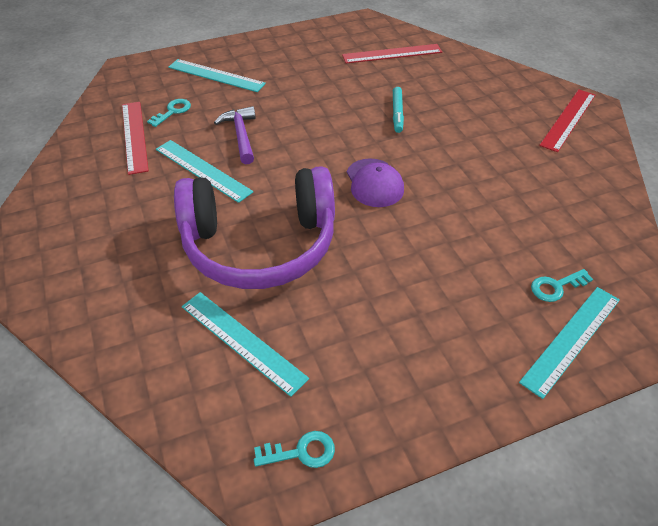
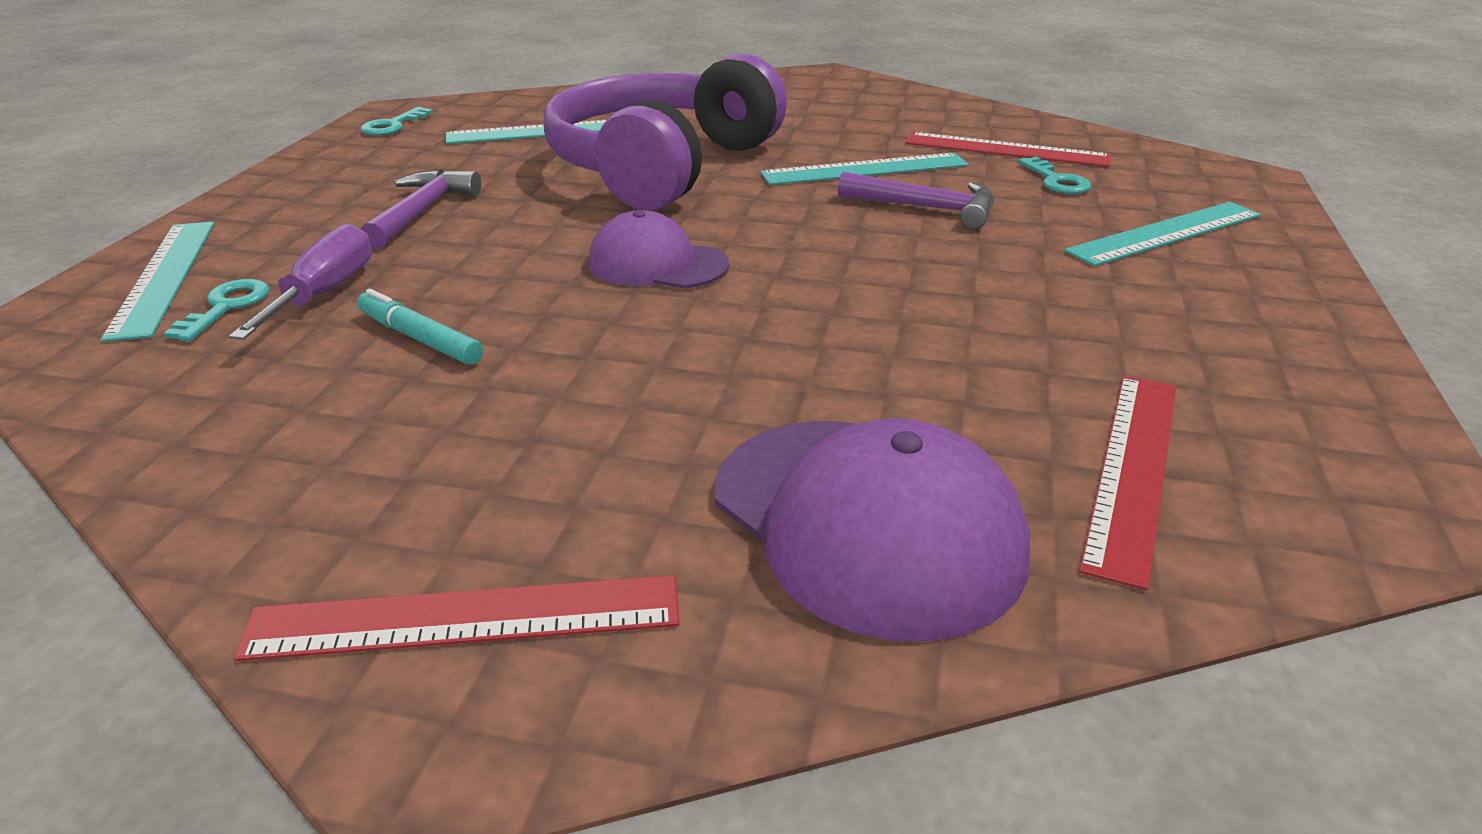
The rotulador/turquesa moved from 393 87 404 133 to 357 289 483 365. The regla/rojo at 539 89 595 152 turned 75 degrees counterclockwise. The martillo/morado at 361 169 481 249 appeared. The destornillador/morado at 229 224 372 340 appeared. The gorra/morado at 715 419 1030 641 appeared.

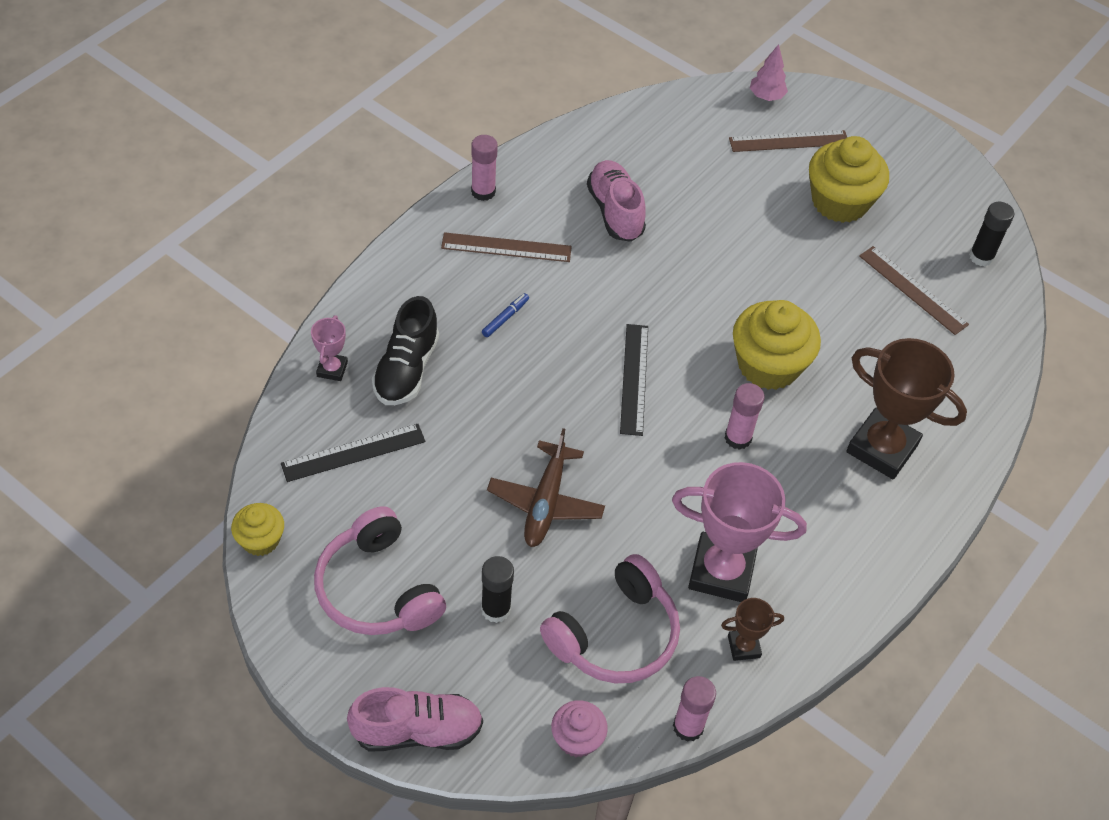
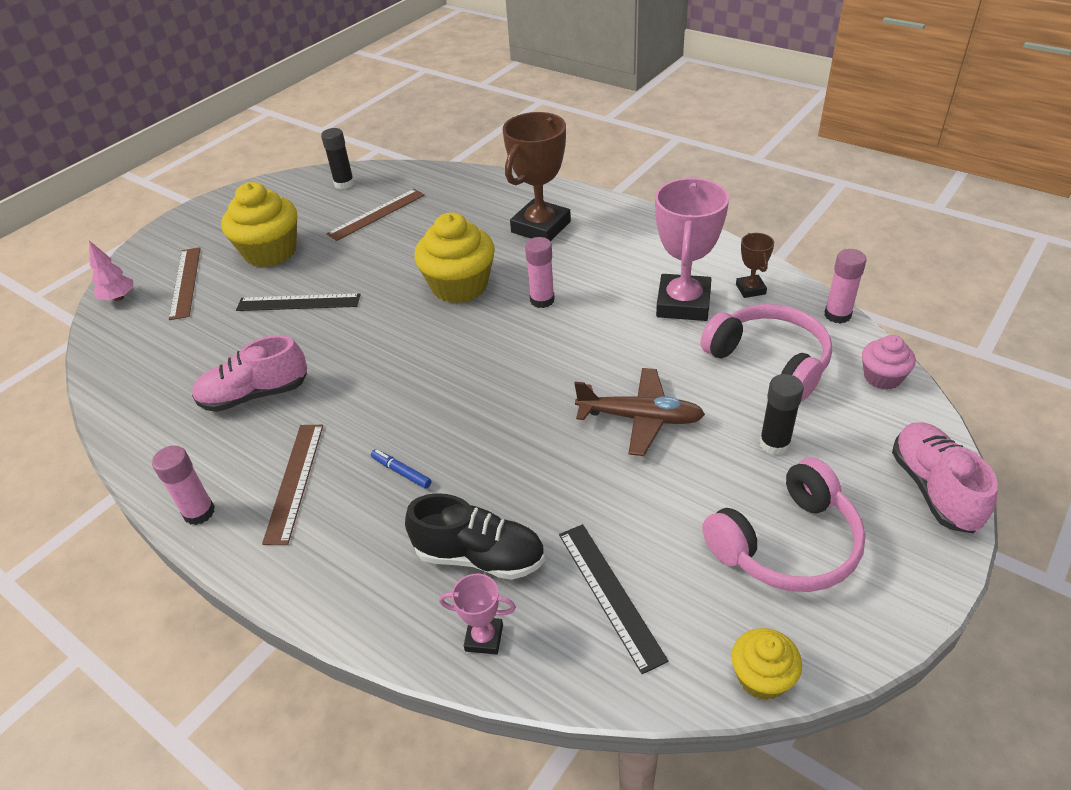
The regla/negro moved from 620 324 648 436 to 236 293 361 311.

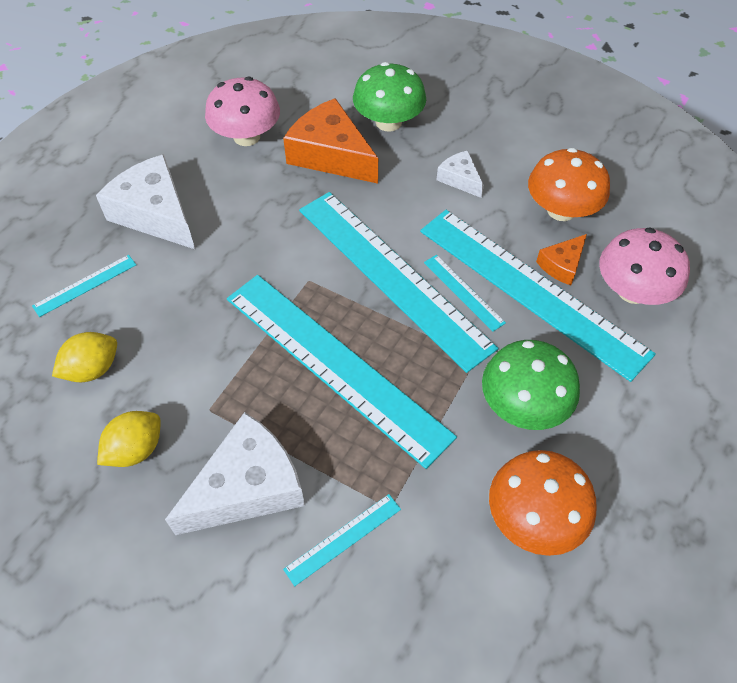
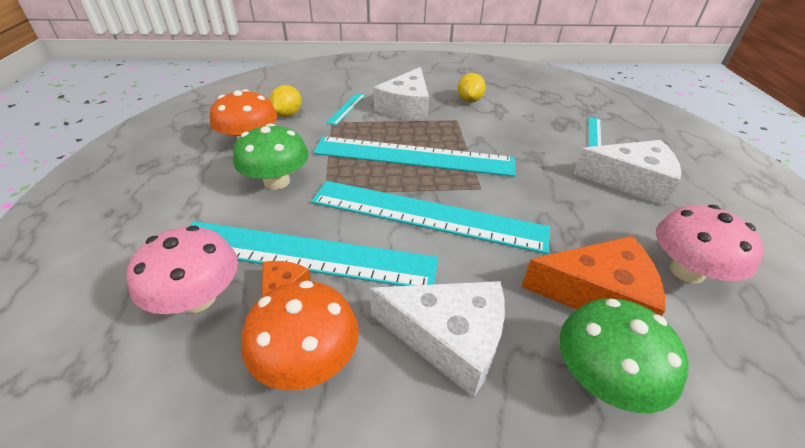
The queso/blanco at 437 151 484 198 changed to 1.96 times the size. The regla/turquesa at 424 255 506 332 disappeared. The limón/amarillo moved from 52 332 117 382 to 269 85 301 117.

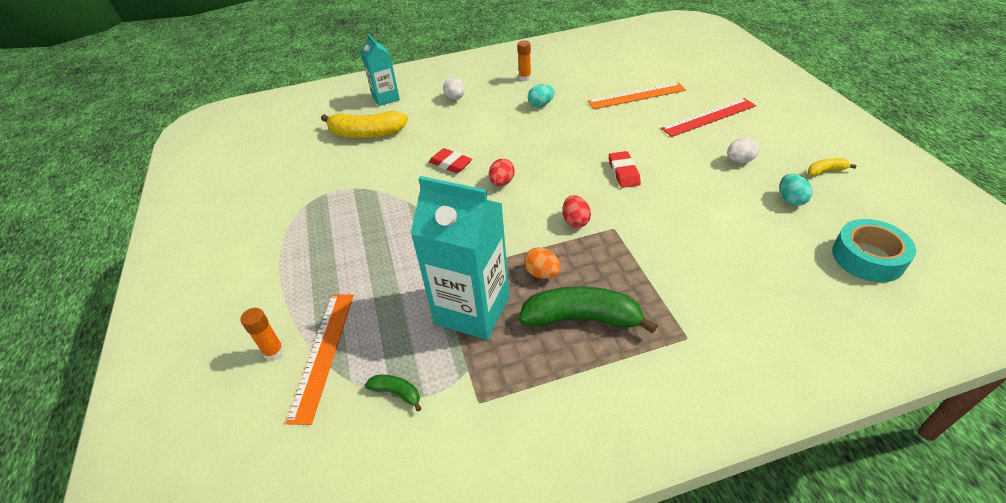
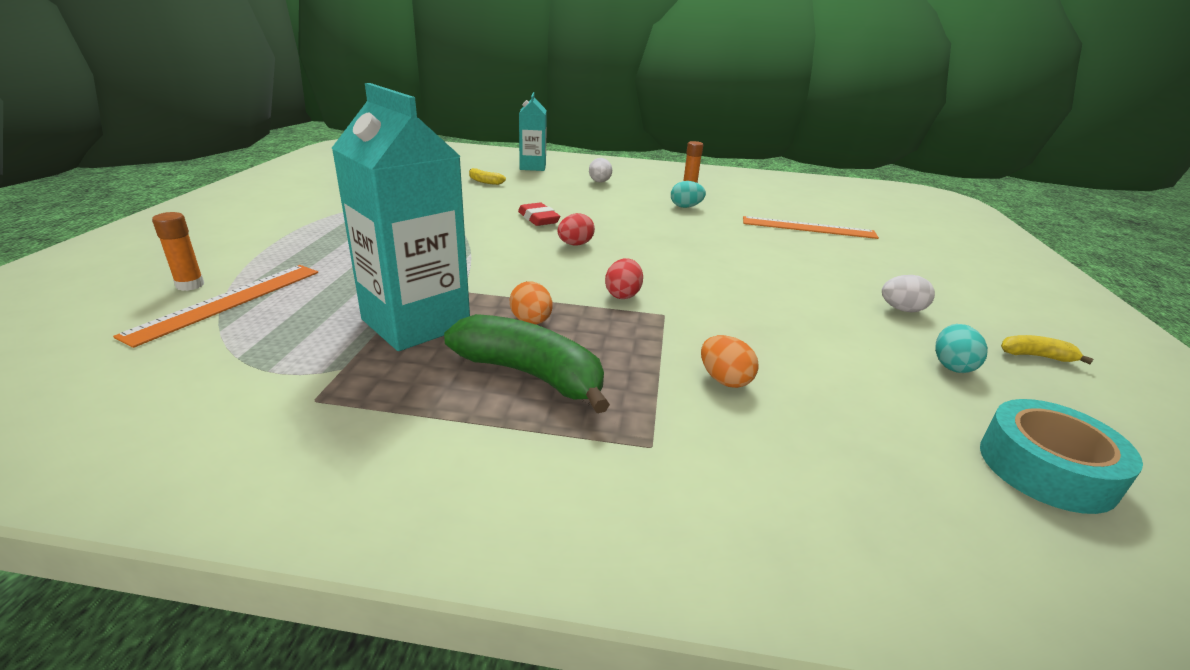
The regla/rojo at 661 98 756 137 disappeared. The plátano/amarillo at 321 111 408 138 changed to 0.46 times the size. The goma de borrar/rojo at 609 151 641 188 disappeared. The plátano/verde at 365 375 422 411 disappeared. The huevo/naranja at 701 335 759 388 appeared.

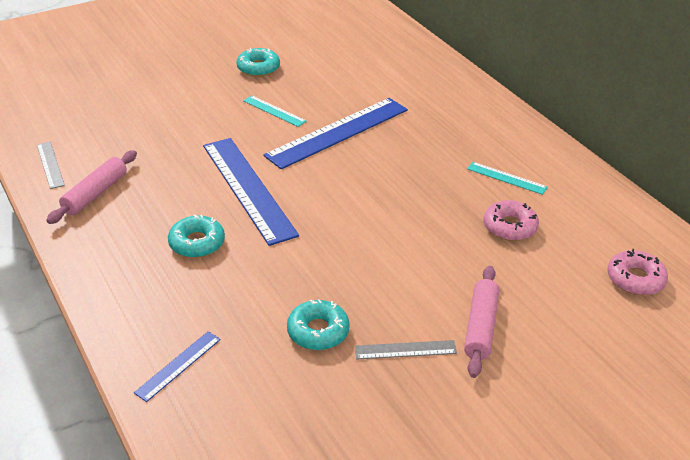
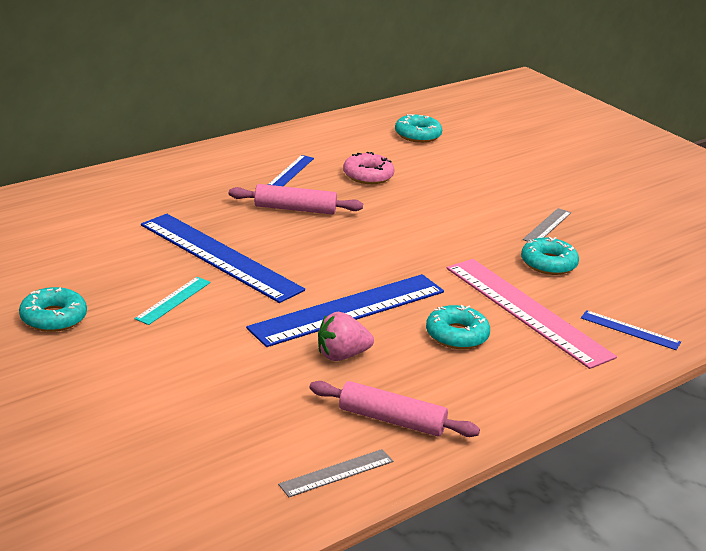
The regla/turquesa at 467 162 548 195 became the regla/azul at 268 155 314 186. The rosquilla/rosa at 607 249 668 295 became the rosquilla/turquesa at 395 114 442 143. The rodillo/rosa moved from 464 266 499 378 to 229 184 363 215. The regla/gris at 355 340 457 359 turned 45 degrees clockwise. The regla/rosa at 447 259 617 369 appeared. The fresa/rosa at 318 312 374 361 appeared.

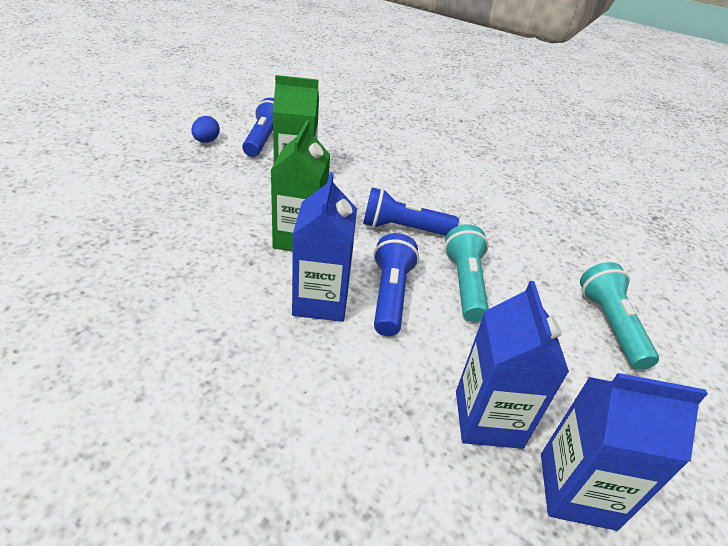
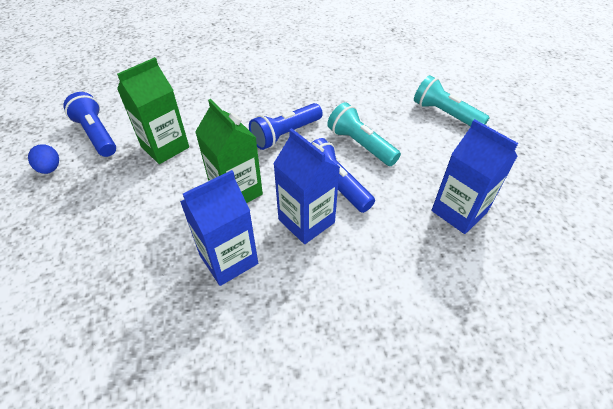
The cartón de leche/azul moved from 541 373 708 531 to 180 170 258 286.

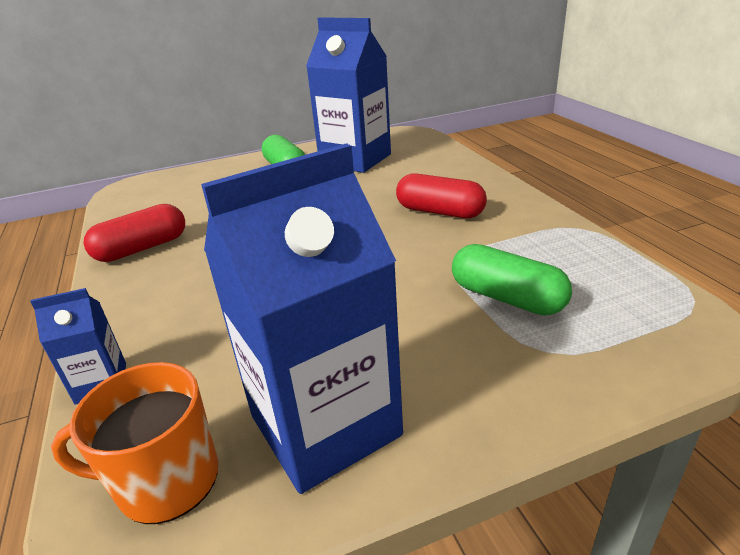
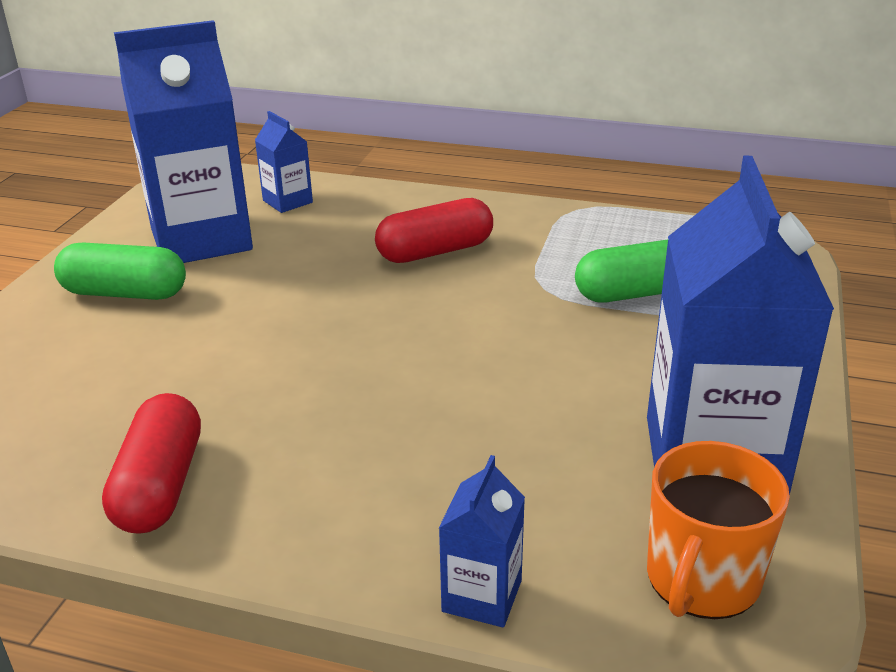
The cartón de leche/azul at 255 111 313 213 appeared.

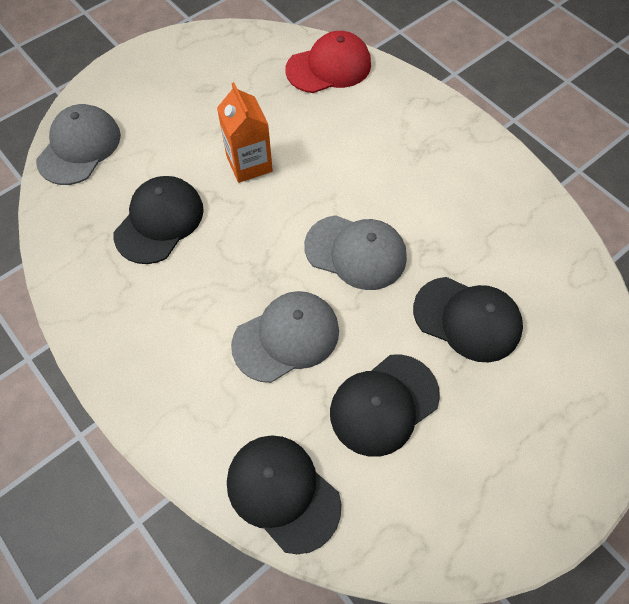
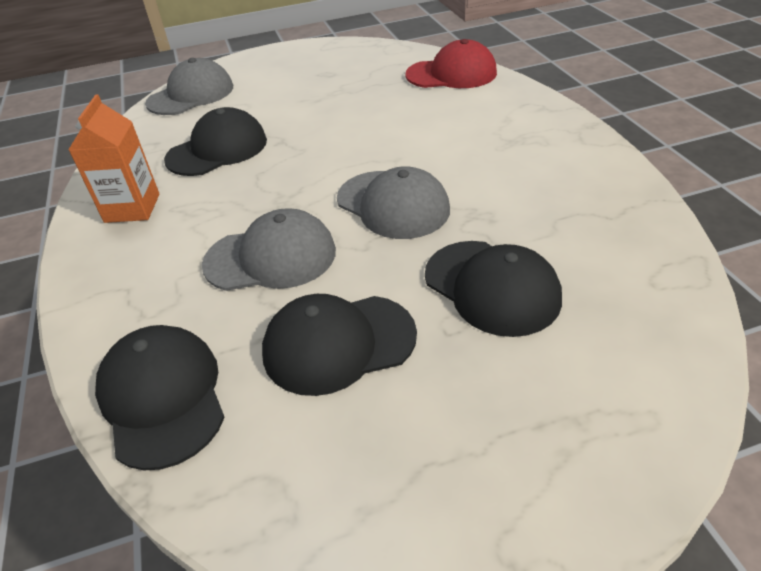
The cartón de leche/naranja moved from 217 82 273 183 to 68 94 159 223.

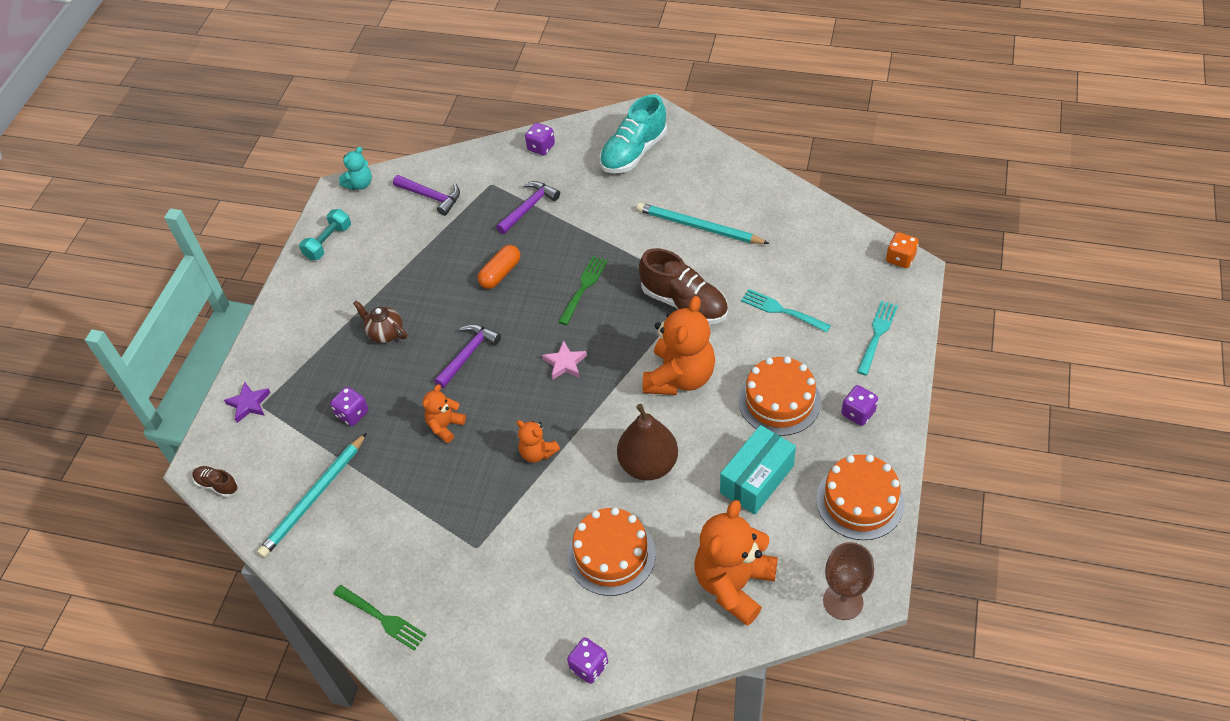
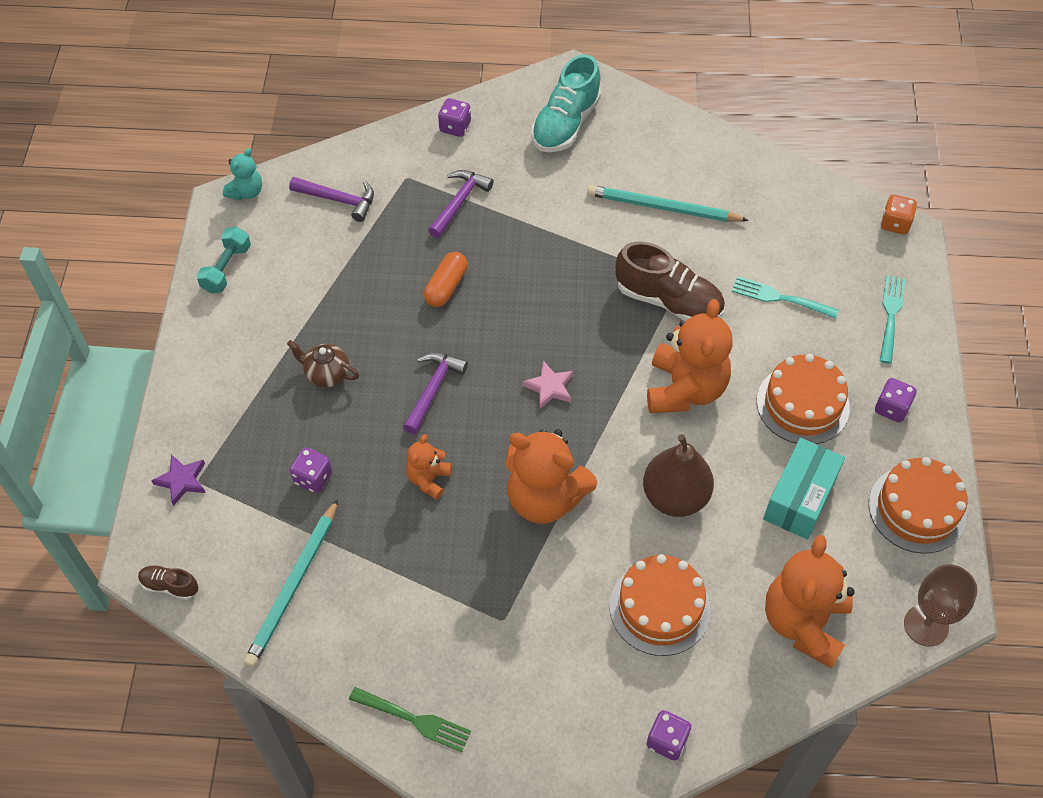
The tenedor/verde at 558 256 608 325 disappeared. The osito/naranja at 517 420 560 463 changed to 1.97 times the size.

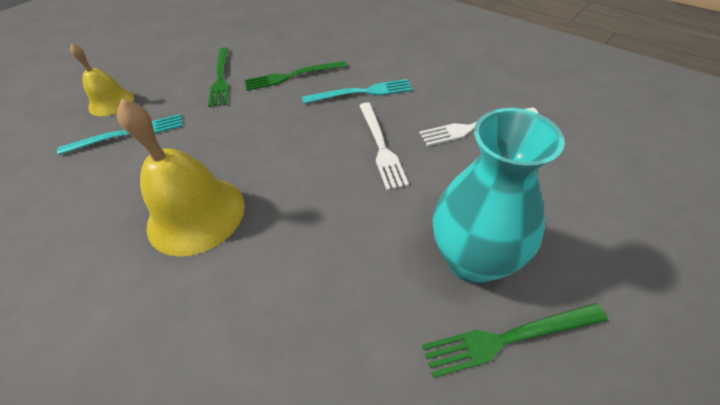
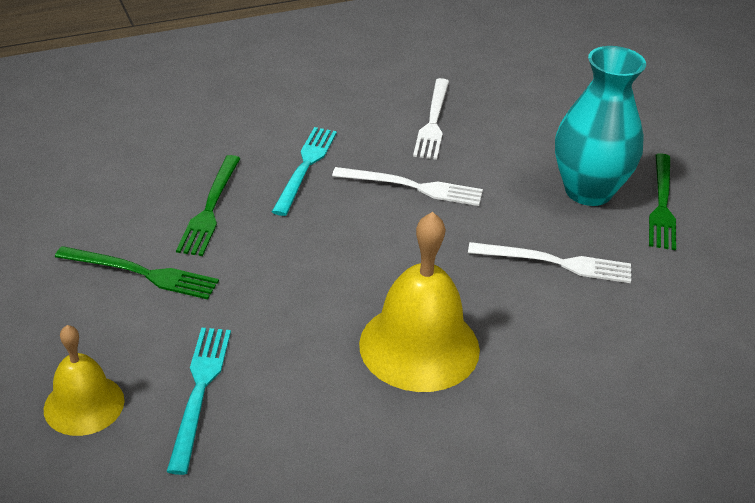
The tenedor/blanco at 468 242 631 283 appeared.

